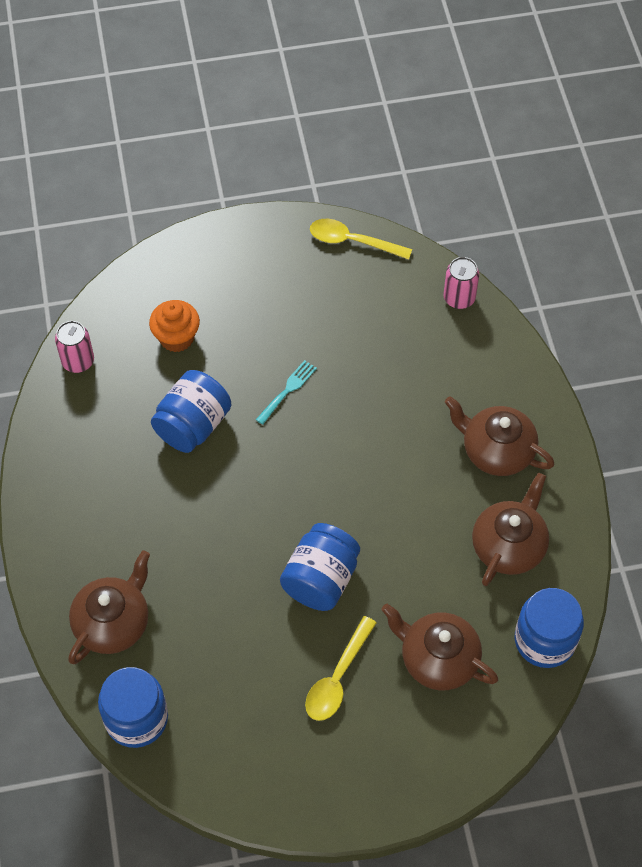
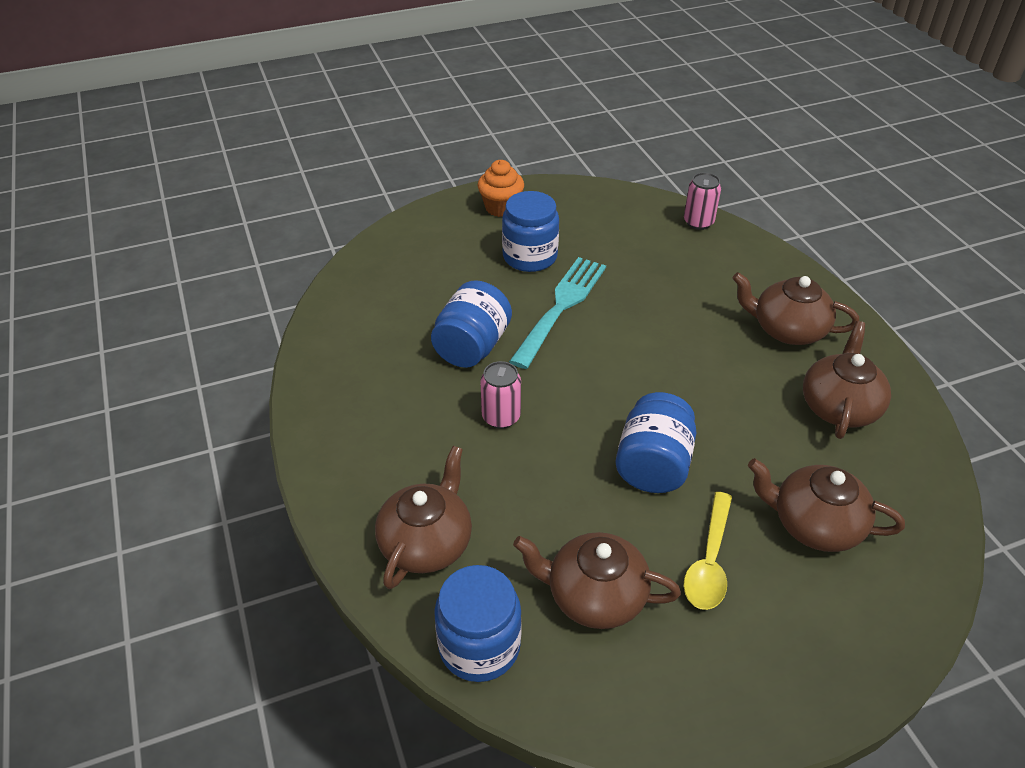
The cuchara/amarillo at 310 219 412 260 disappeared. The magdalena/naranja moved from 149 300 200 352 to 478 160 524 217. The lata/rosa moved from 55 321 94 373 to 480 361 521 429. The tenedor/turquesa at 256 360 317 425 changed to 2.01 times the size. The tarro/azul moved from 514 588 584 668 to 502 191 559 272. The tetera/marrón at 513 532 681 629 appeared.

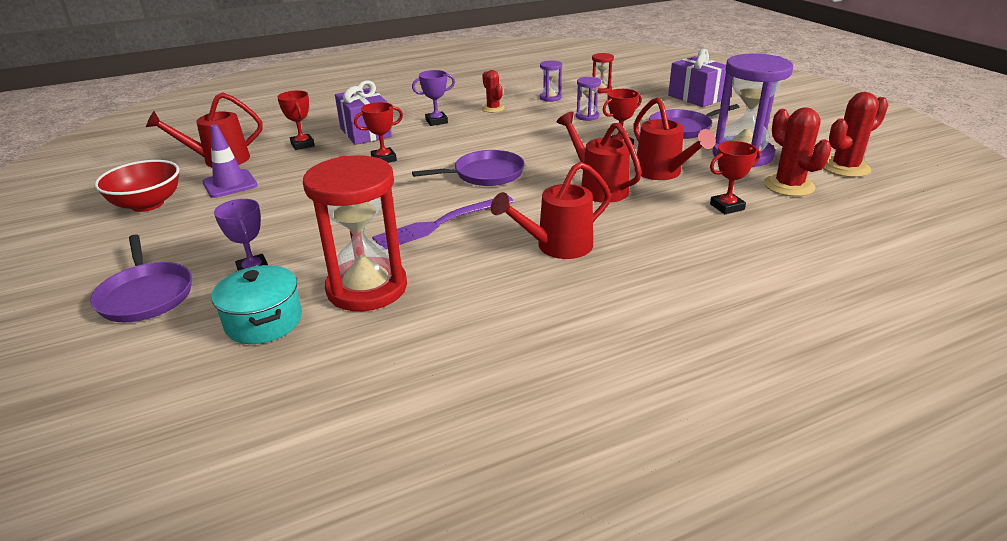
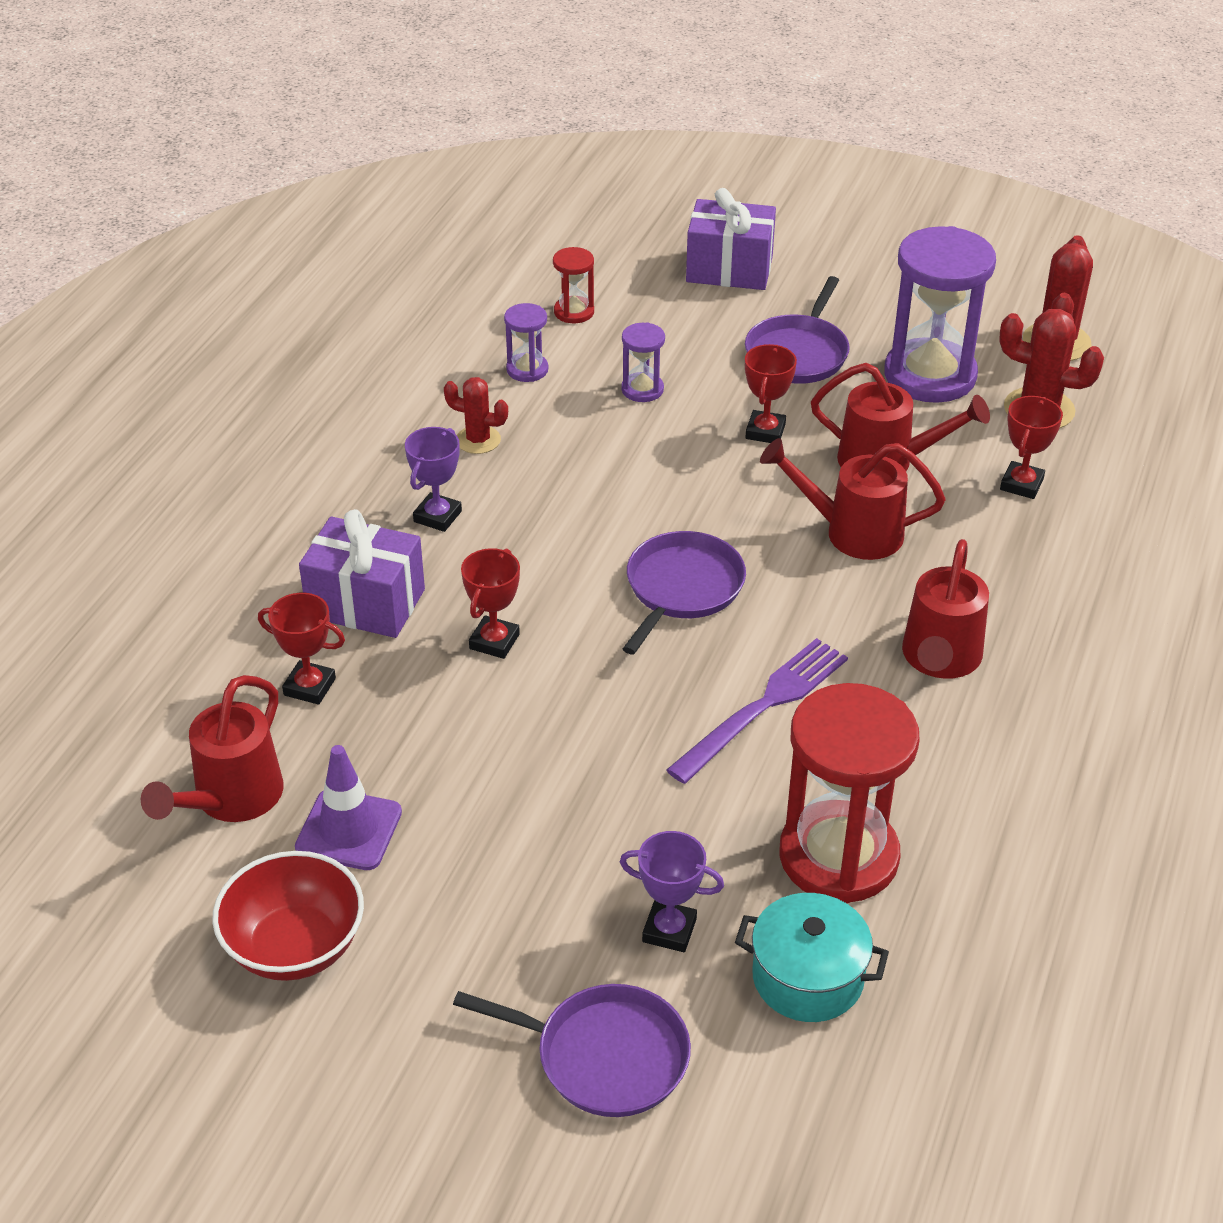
The tenedor/morado at 372 196 514 249 turned 150 degrees counterclockwise.

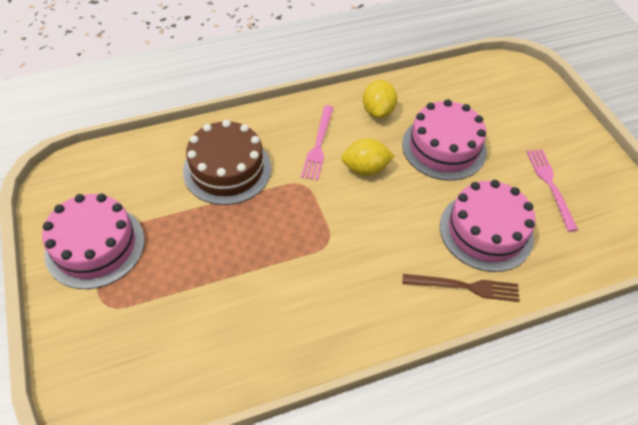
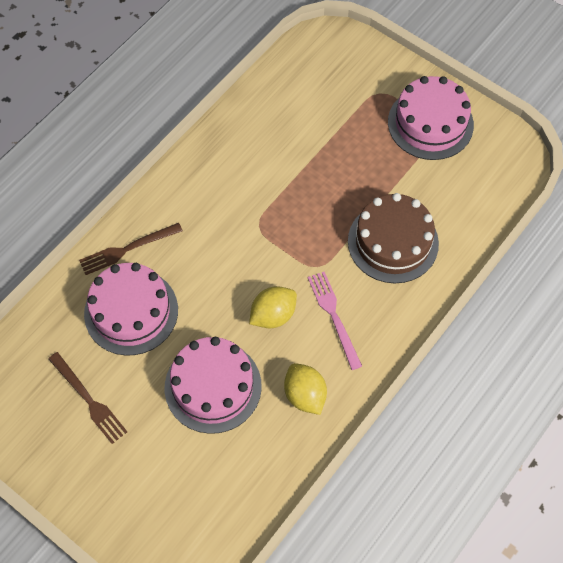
The tenedor/rosa at 527 149 578 232 became the tenedor/marrón at 48 352 127 444.

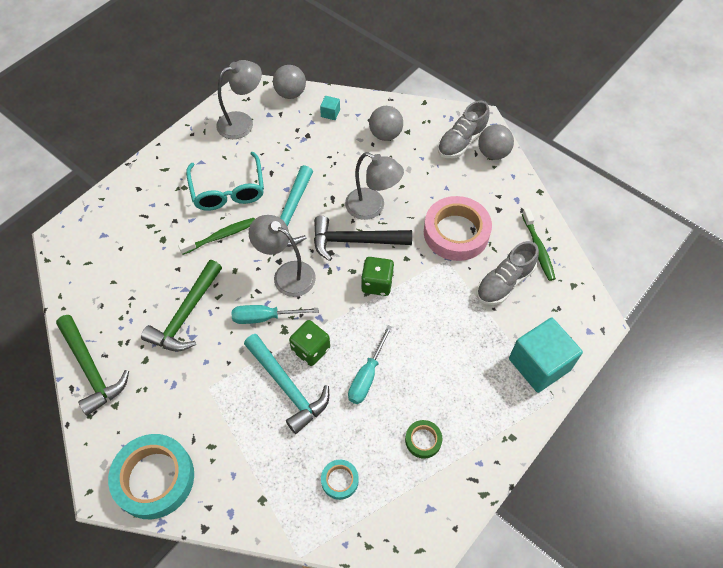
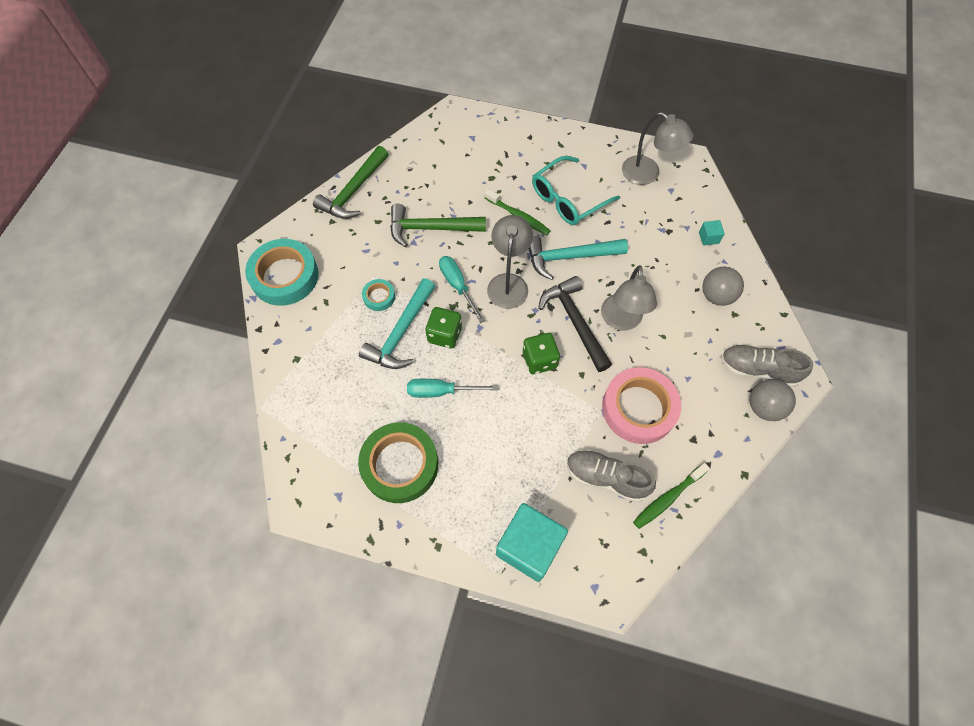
The pelota/gris at 273 65 306 99 disappeared. The cinta adhesiva/verde at 405 420 442 459 changed to 2.12 times the size. The cinta adhesiva/turquesa moved from 321 460 359 500 to 362 279 395 311.

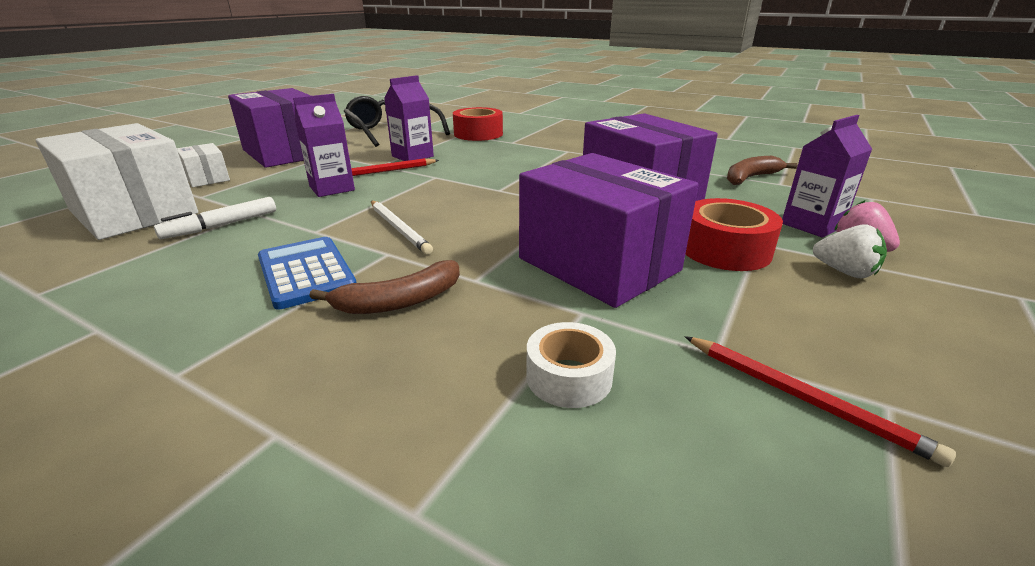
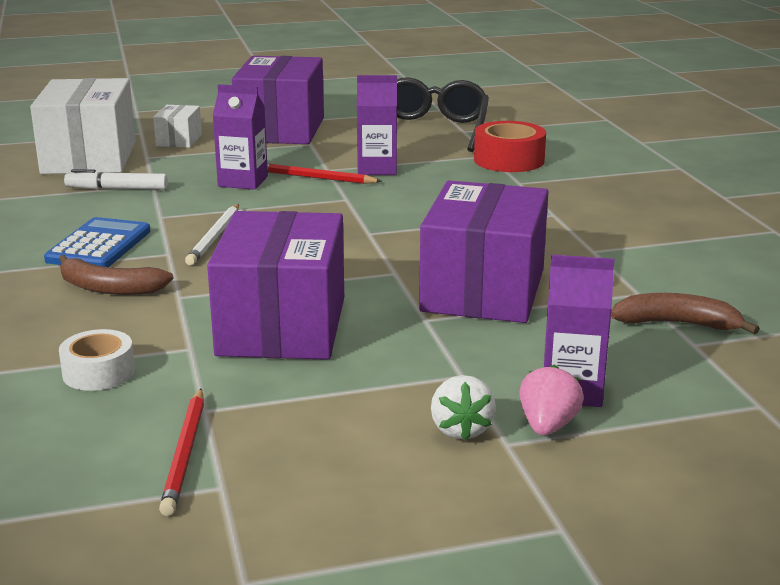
The cinta adhesiva/rojo at 685 198 783 271 disappeared.

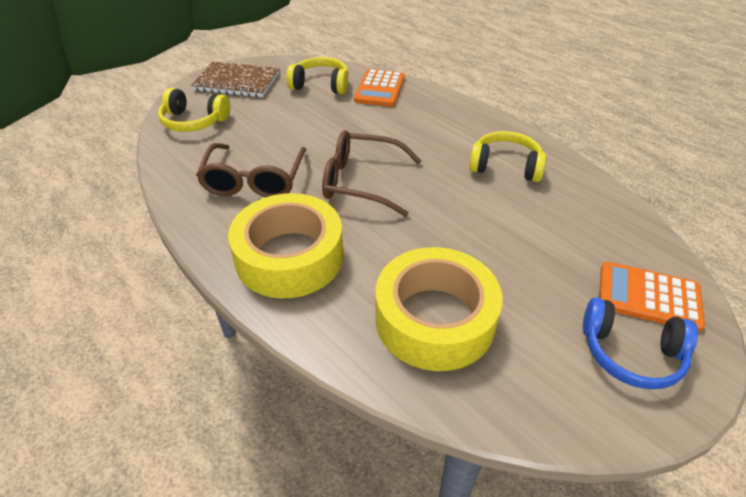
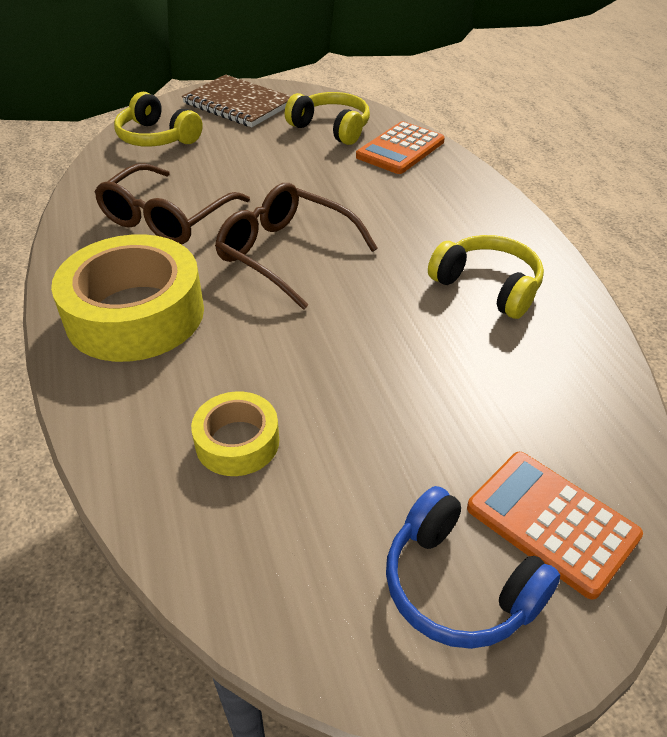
The cinta adhesiva/amarillo at 375 247 502 371 changed to 0.51 times the size.

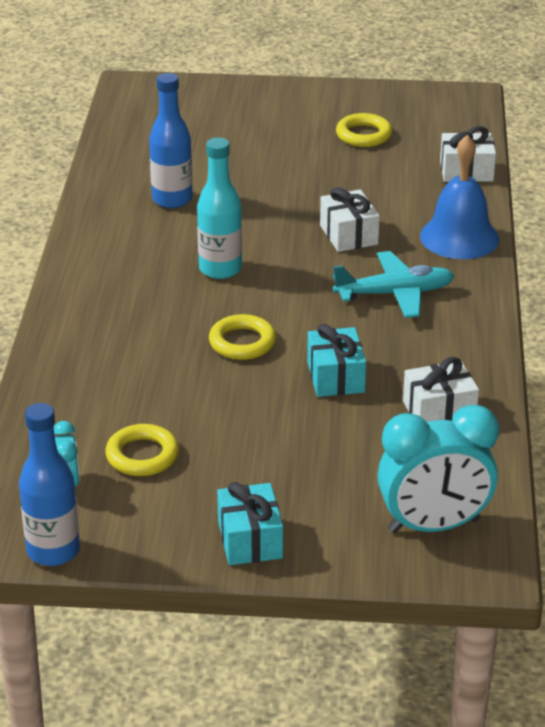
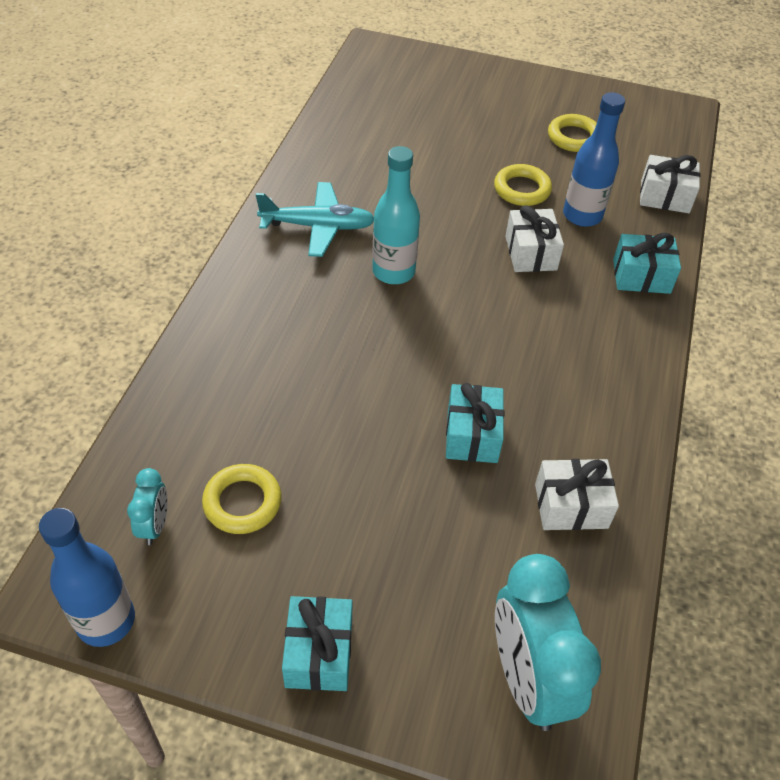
The botella/azul moved from 149 73 193 208 to 563 92 625 227. The campana/azul at 420 134 499 259 was replaced by the regalo/turquesa at 613 233 681 294. The avión/turquesa moved from 333 251 454 318 to 256 182 374 257. The anillo/amarillo moved from 209 314 276 360 to 494 164 552 206. The despertador/turquesa at 377 405 499 533 turned 75 degrees clockwise.

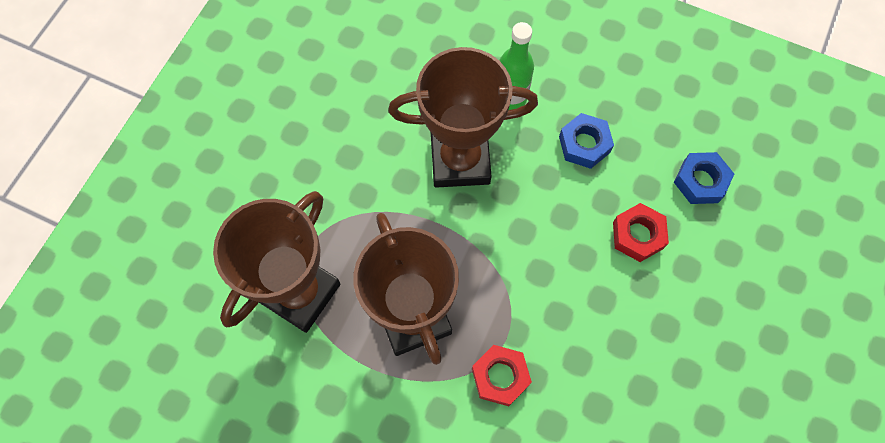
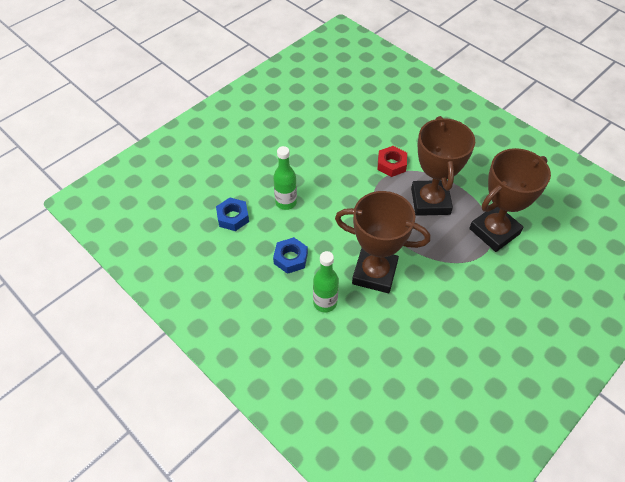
The tuerca/rojo at 613 203 669 262 was replaced by the botella/verde at 273 146 297 210.

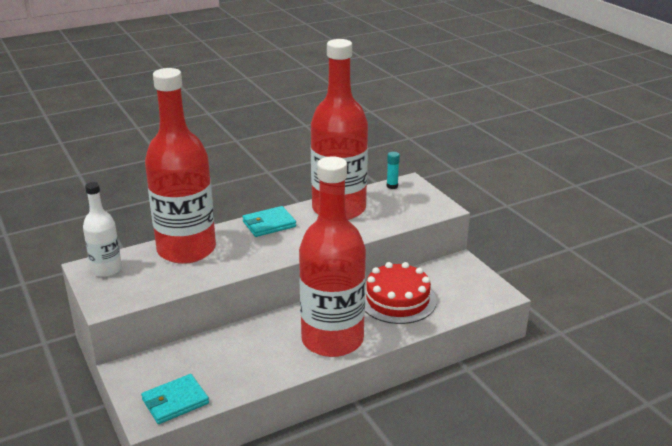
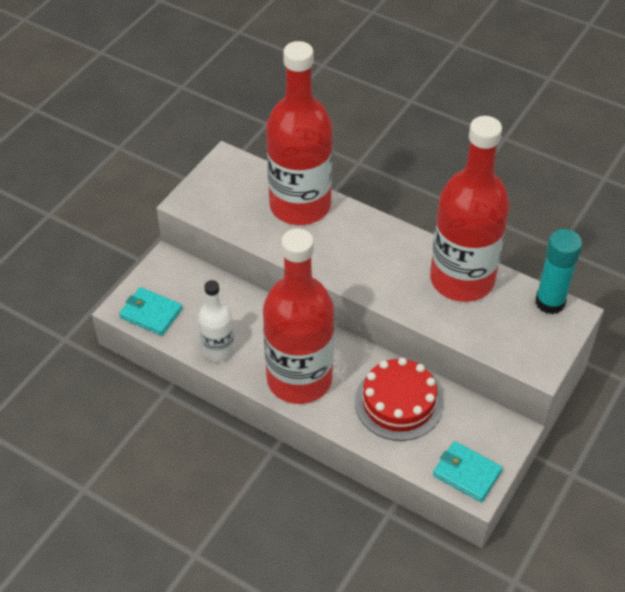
The barra de pegamento/turquesa at 387 152 400 189 changed to 2.02 times the size. The botella/blanco moved from 83 182 122 277 to 198 280 234 362. The cartera/turquesa moved from 242 206 296 237 to 433 441 503 502.

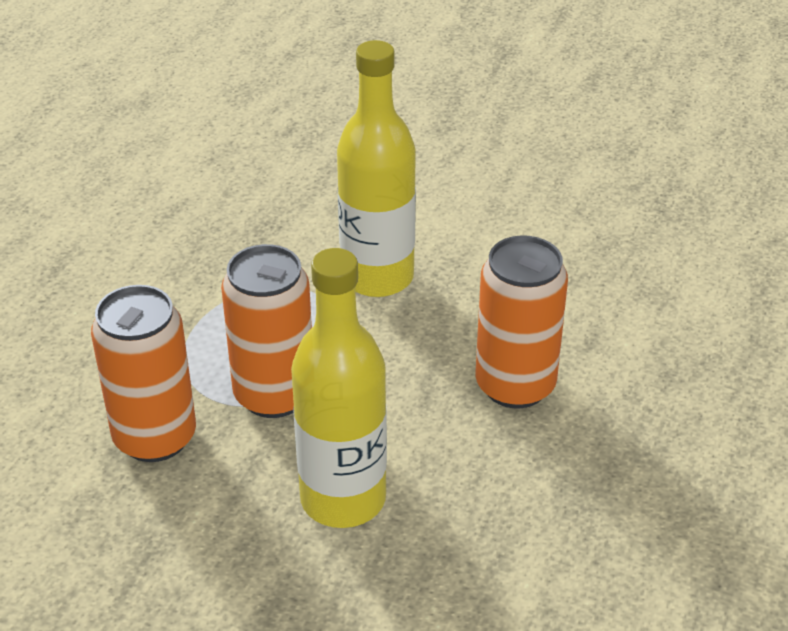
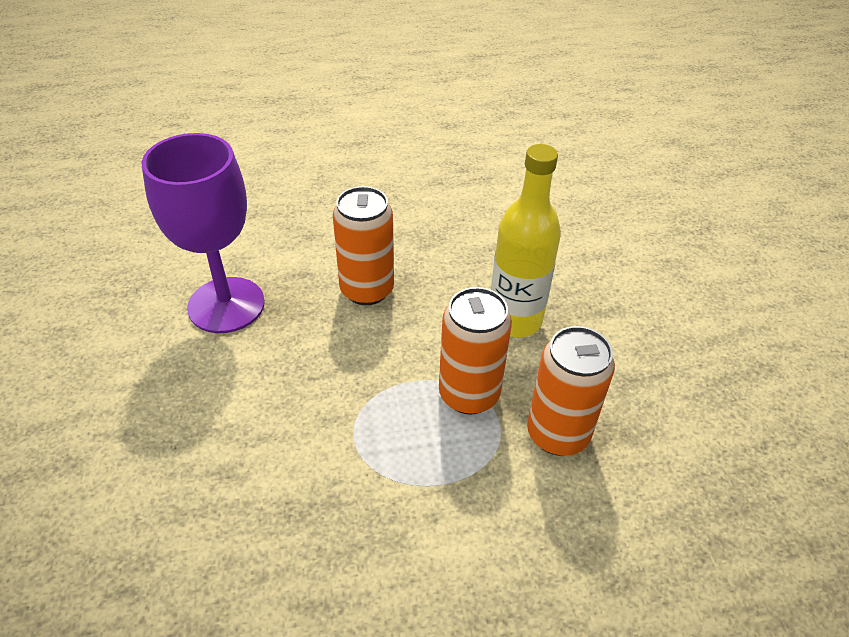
The botella/amarillo at 337 40 416 297 disappeared. The copa/morado at 142 133 265 333 appeared.

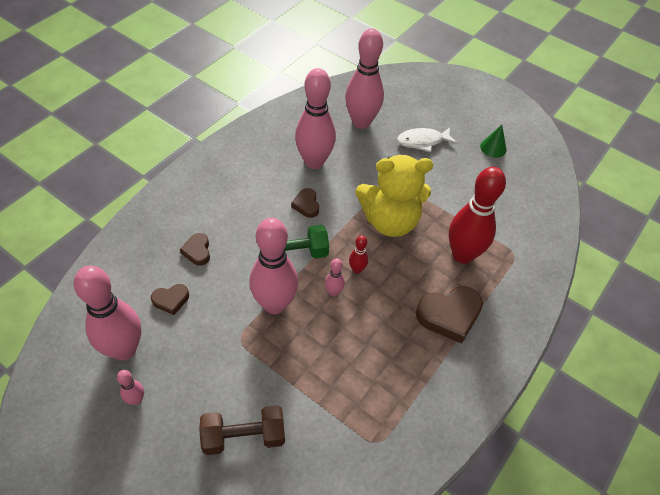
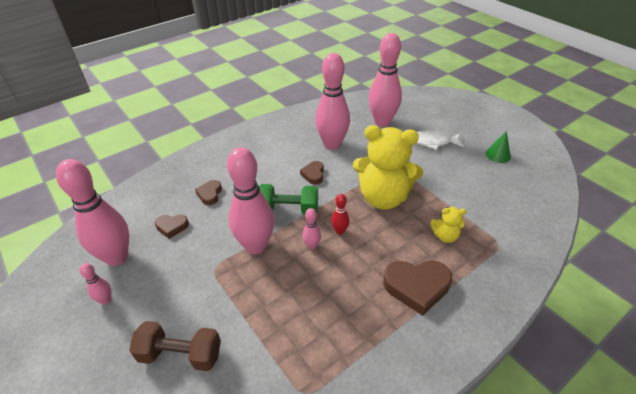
The bolo/rojo at 449 167 506 264 was replaced by the osito/amarillo at 430 207 467 243.

